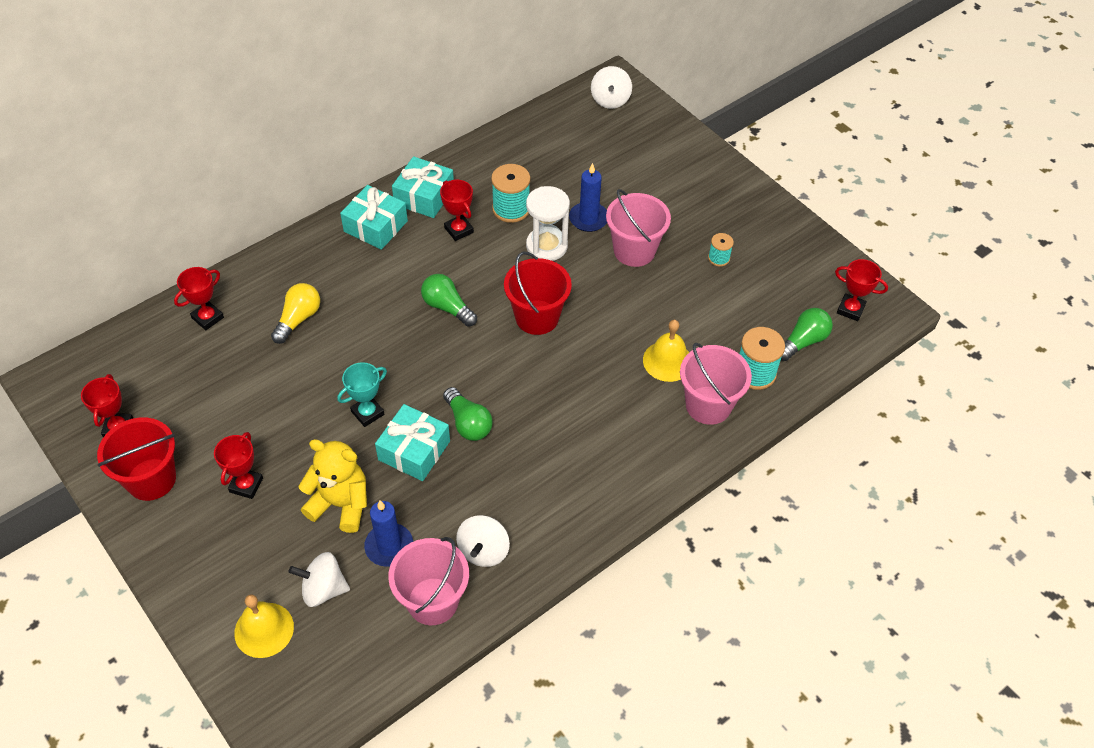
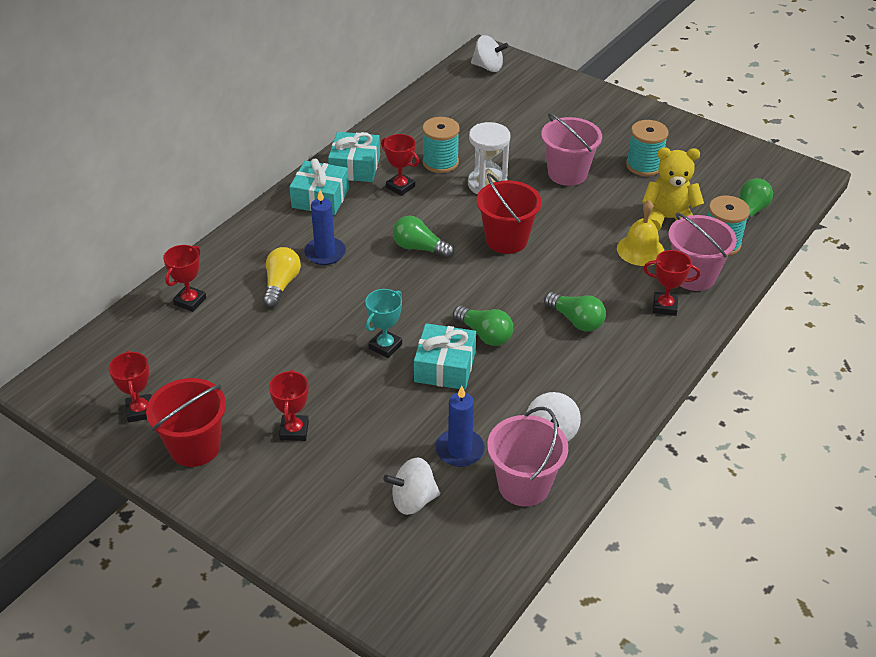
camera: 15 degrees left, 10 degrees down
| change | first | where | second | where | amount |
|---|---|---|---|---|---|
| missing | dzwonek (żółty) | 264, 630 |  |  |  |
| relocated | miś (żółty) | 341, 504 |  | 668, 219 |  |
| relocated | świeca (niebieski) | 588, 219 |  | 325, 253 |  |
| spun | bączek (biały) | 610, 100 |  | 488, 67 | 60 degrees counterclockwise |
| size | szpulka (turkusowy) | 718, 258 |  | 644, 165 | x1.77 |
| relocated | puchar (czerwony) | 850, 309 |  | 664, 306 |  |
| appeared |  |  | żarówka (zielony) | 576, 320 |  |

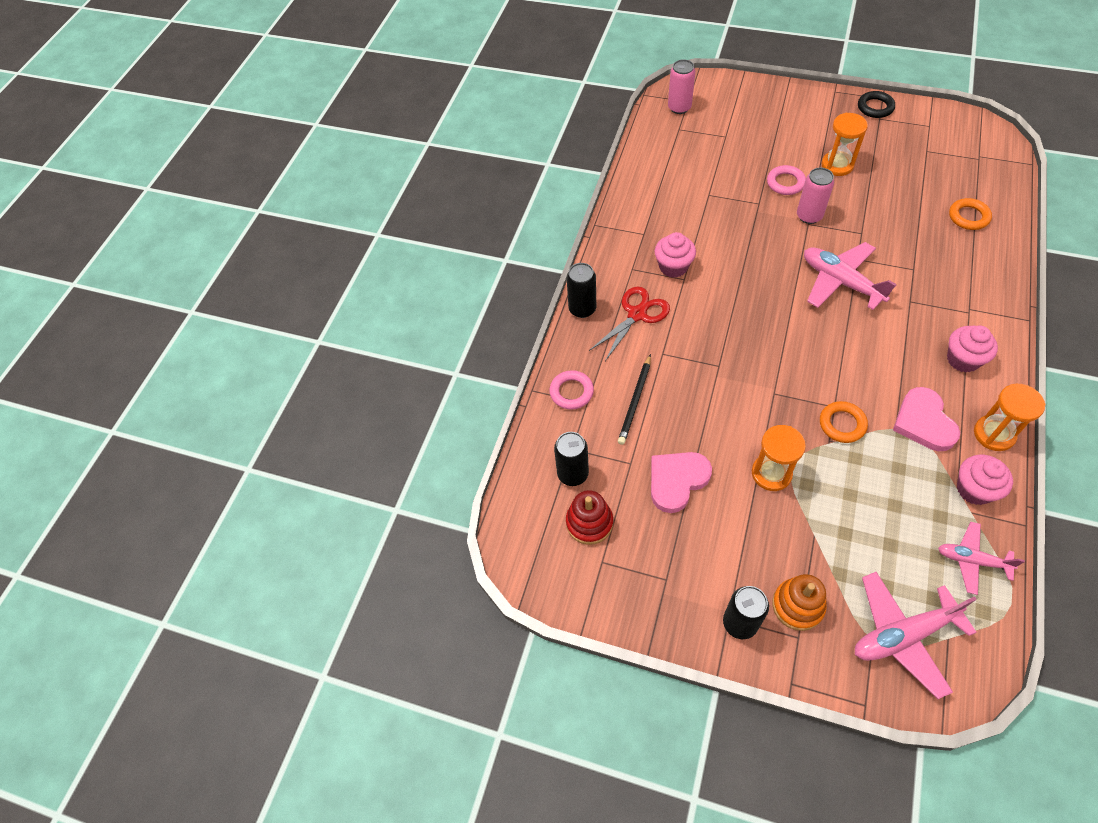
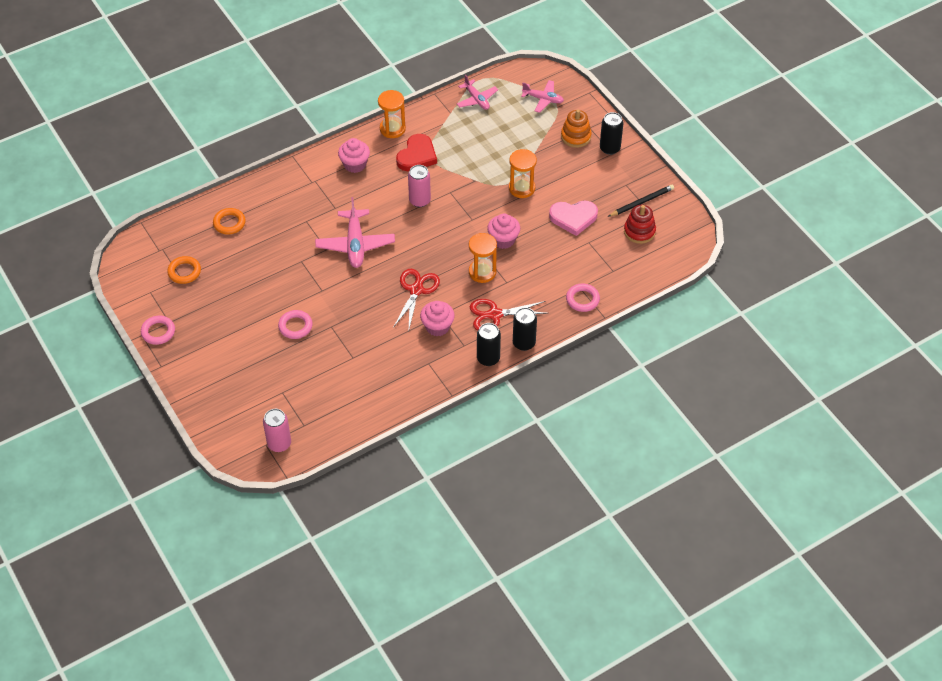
camera: 145 degrees left, 5 degrees down
| change | first | where | second | where | amount |
|---|---|---|---|---|---|
| relocated | puszka (czarny) | 573, 474 |  | 488, 358 |  |
| relocated | ołówek (czarny) | 635, 401 |  | 642, 202 |  |
| relocated | puszka (różowy) | 809, 216 |  | 419, 201 |  |
| relocated | pierścień (pomarańczowy) | 842, 424 |  | 184, 272 |  |
| relocated | klepsydra (pomarańczowy) | 837, 165 |  | 482, 272 |  |
| size | samolot (różowy) | 903, 635 |  | 543, 99 | x0.62 |
| colour | pierścień (czarny) | 875, 107 | pierścień (różowy) | 158, 332 |  |
| colour | serce (różowy) | 924, 422 | serce (czerwony) | 417, 155 |  |
| relocated | muffinka (różowy) | 974, 489 |  | 503, 240 |  |
| appeared |  |  | nożyczki (czerwony) | 416, 290 |  |

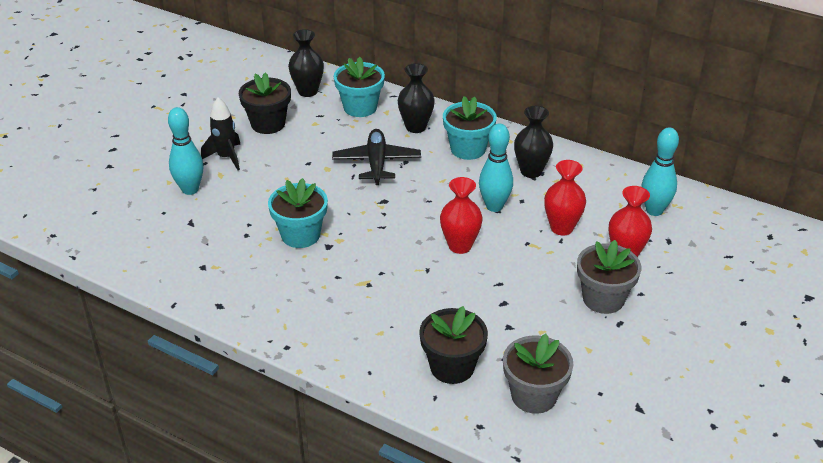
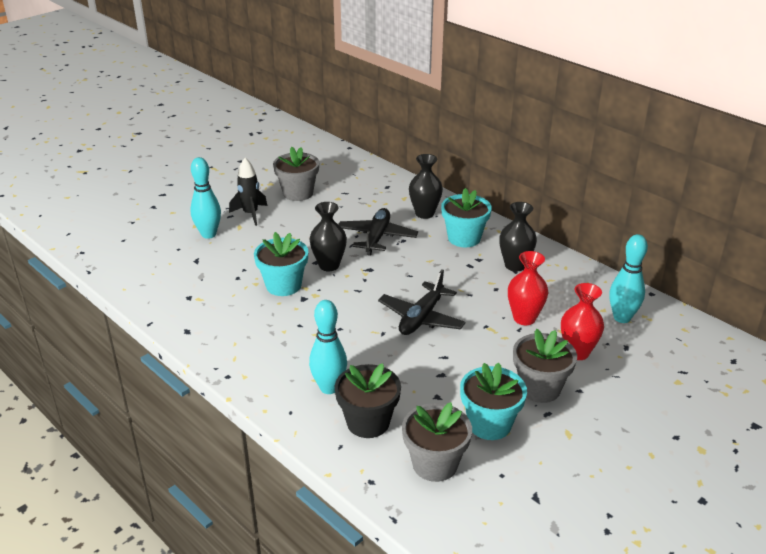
camera: 15 degrees right, 5 degrees down
| change | first | where | second | where | amount |
|---|---|---|---|---|---|
| colour | doniczka (czarny) | 268, 124 | doniczka (szary) | 298, 193 |  |
| relocated | wazon (czarny) | 308, 91 |  | 329, 265 |  |
| relocated | doniczka (turkusowy) | 360, 107 |  | 489, 424 |  |
| exchanged | wazon (czerwony) | 460, 246 | samolot (czarny) | 421, 318 |  |
| relocated | kręgiel (turkusowy) | 494, 206 |  | 329, 388 |  |

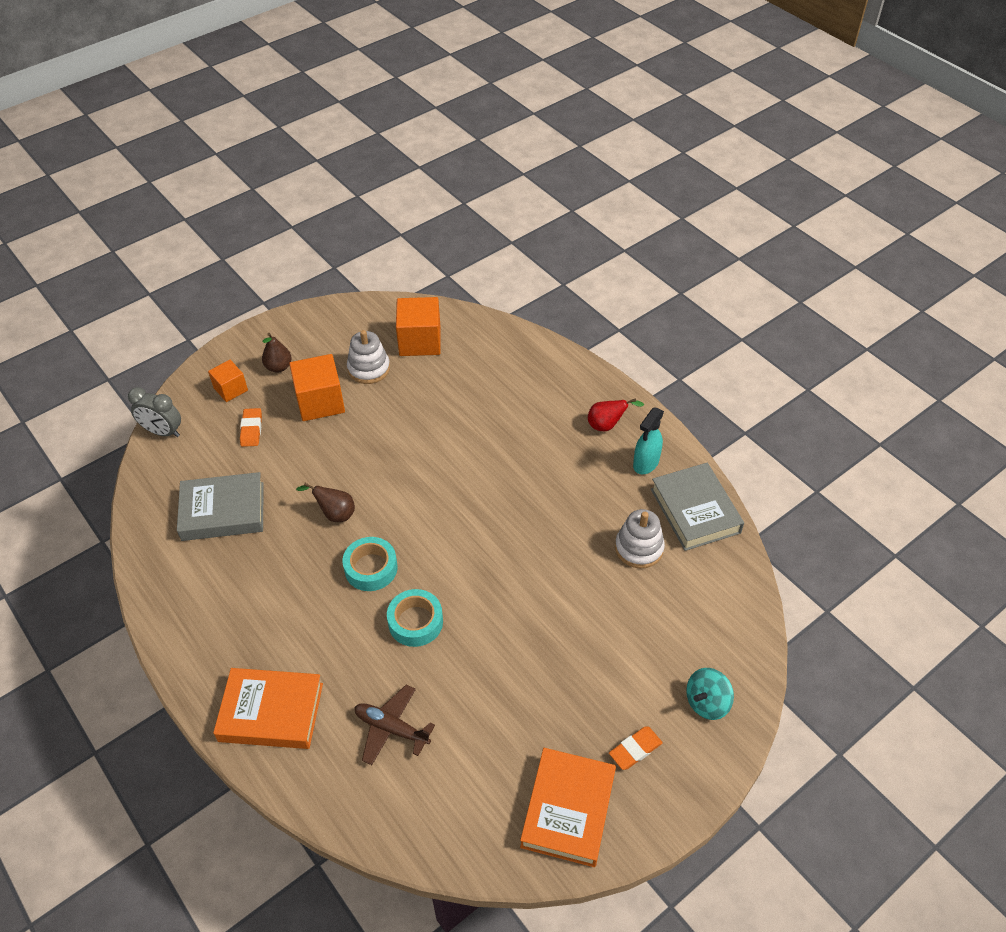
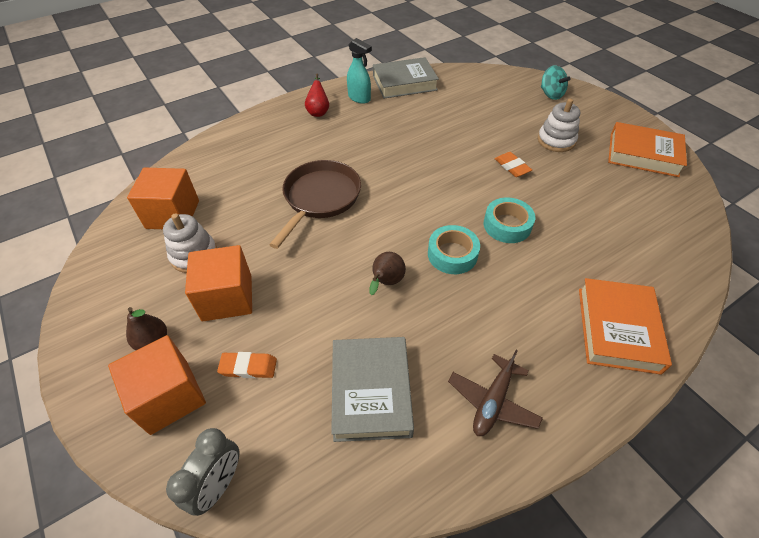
camera: 85 degrees left, 0 degrees up
| change | first | where | second | where | amount |
|---|---|---|---|---|---|
| size | sześcian (pomarańczowy) | 230, 389 |  | 169, 396 | x1.67 |
| relocated | samolot (brązowy) | 391, 728 |  | 492, 401 |  |
| relocated | gumka do mazania (pomarańczowy) | 635, 749 |  | 512, 167 |  |
| relocated | zabawka nakładanka (biały) | 639, 548 |  | 556, 140 |  |
| appeared |  |  | patelnia (brązowy) | 320, 198 |  |

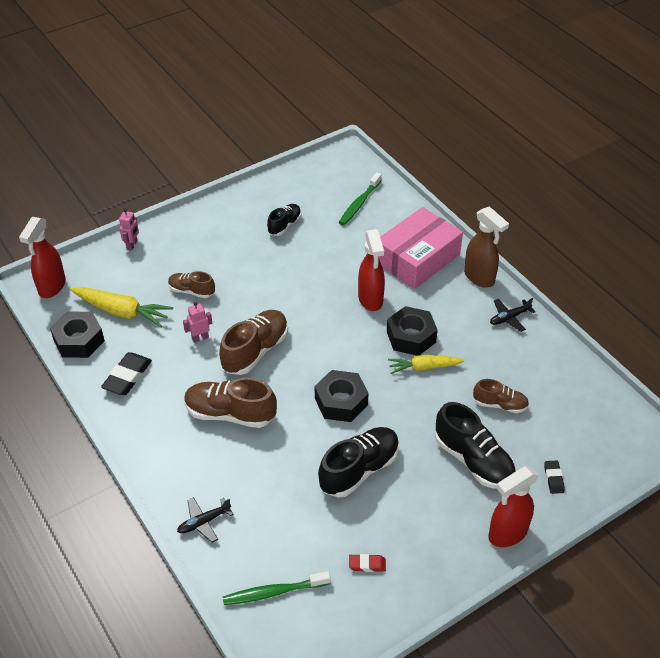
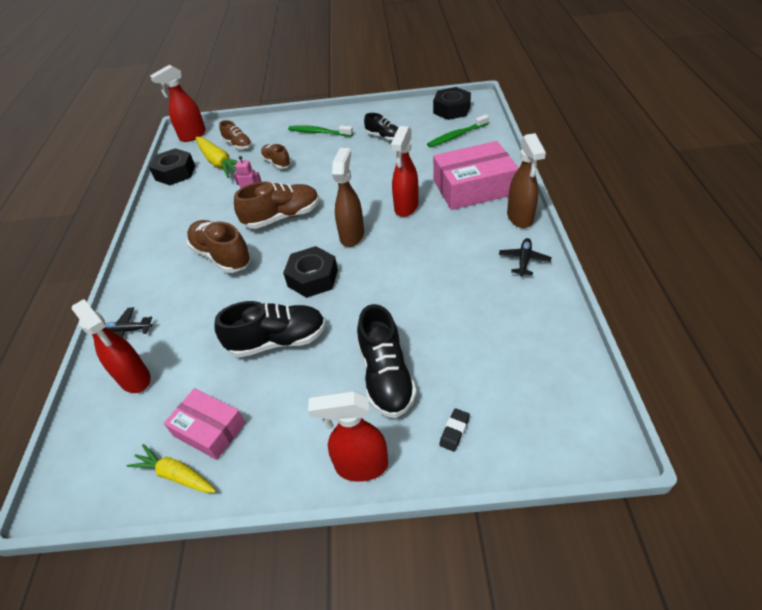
camera: 35 degrees right, 0 degrees up
| change | first | where | second | where | amount |
|---|---|---|---|---|---|
| missing | gumka do mazania (czarny) | 127, 377 |  |  |  |
| missing | robot (różowy) | 132, 245 |  |  |  |
| relocated | szczoteczka do zębów (zielony) | 274, 592 |  | 319, 132 |  |
| spun | but (czarny) | 284, 225 |  | 383, 137 | 60 degrees clockwise |
| exchanged | gumka do mazania (czerwony) | 367, 564 | pudełko (różowy) | 209, 429 |  |
| relocated | nakrętka (czarny) | 411, 337 |  | 451, 109 |  |
| relocated | marchewka (żółty) | 424, 367 |  | 176, 475 |  |
| relocated | but (brązowy) | 500, 404 |  | 238, 145 |  |
| spun | samolot (czarny) | 509, 318 |  | 524, 260 | 105 degrees clockwise |
| appeared |  |  | spryskiwacz (czerwony) | 135, 379 |  |
| appeared |  |  | spryskiwacz (brązowy) | 352, 235 |  |

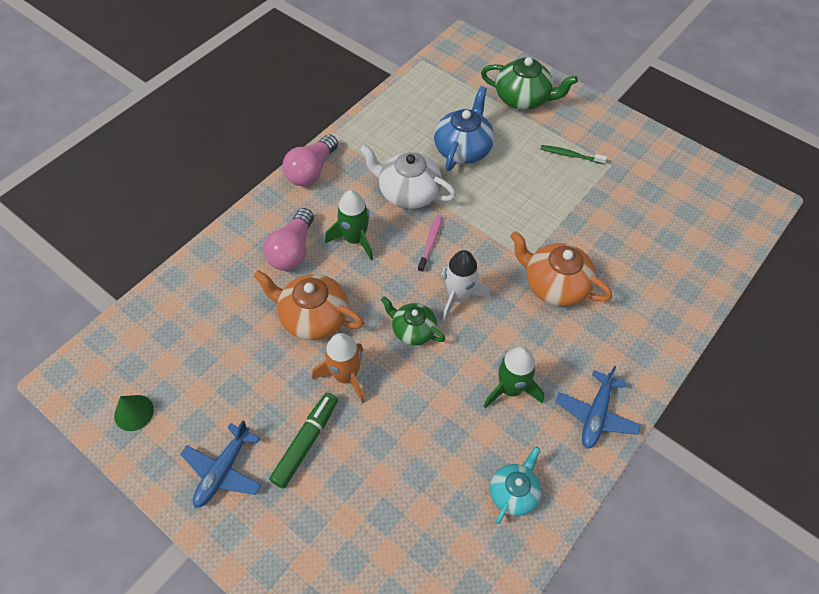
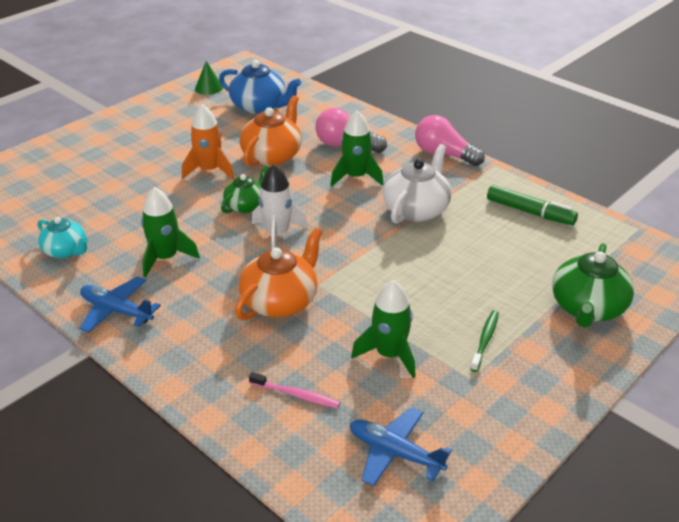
camera: 95 degrees right, 20 degrees down
| change | first | where | second | where | amount |
|---|---|---|---|---|---|
| relocated | samolot (niebieski) | 223, 471 |  | 395, 453 |  |
| relocated | flamaster (zielony) | 306, 442 |  | 530, 212 |  |
| relocated | szczoteczka do zębów (różowy) | 430, 242 |  | 296, 395 |  |
| relocated | imbryk (niebieski) | 463, 149 |  | 259, 107 |  |
| appeared |  |  | rakieta (zielony) | 389, 354 |  |

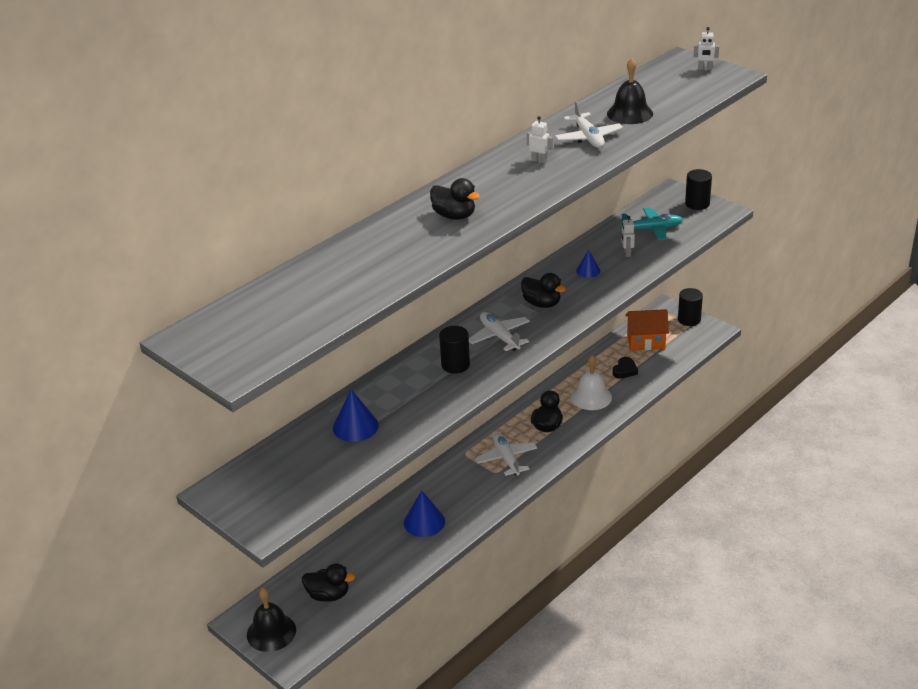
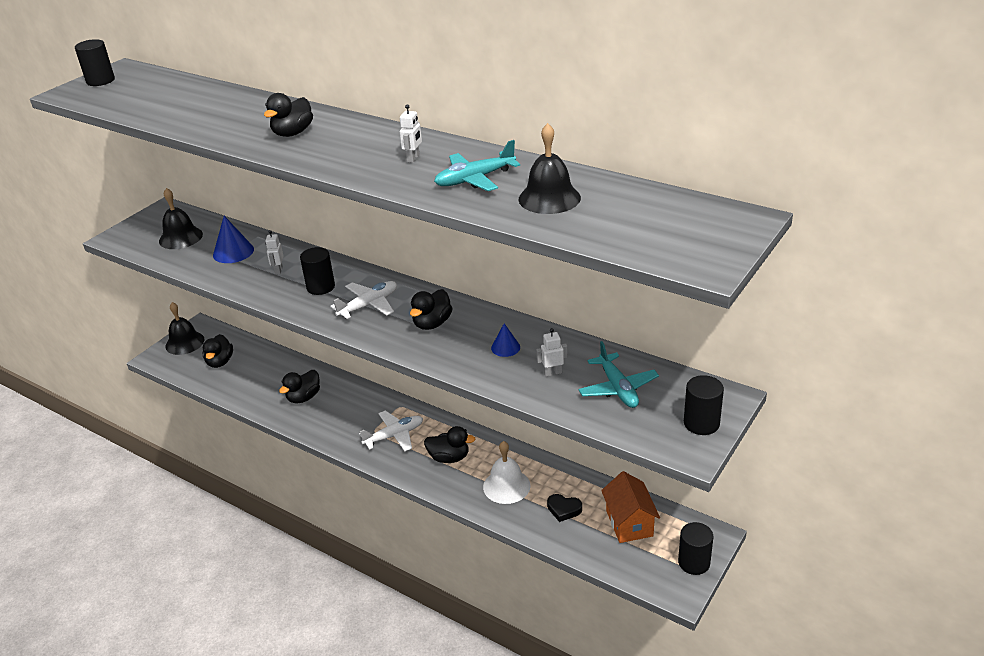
camera: 80 degrees right, 0 degrees up
| change | first | where | second | where | amount |
|---|---|---|---|---|---|
| exchanged | stożek (niebieski) | 424, 522 | kaczka (czarny) | 304, 397 |  |
| colour | samolot (biały) | 588, 138 | samolot (turkusowy) | 474, 179 |  |
| relocated | robot (biały) | 705, 68 |  | 278, 270 |  |
| appeared |  |  | walec (czarny) | 100, 81 |  |
| appeared |  |  | dzwonek (czarny) | 181, 237 |  |

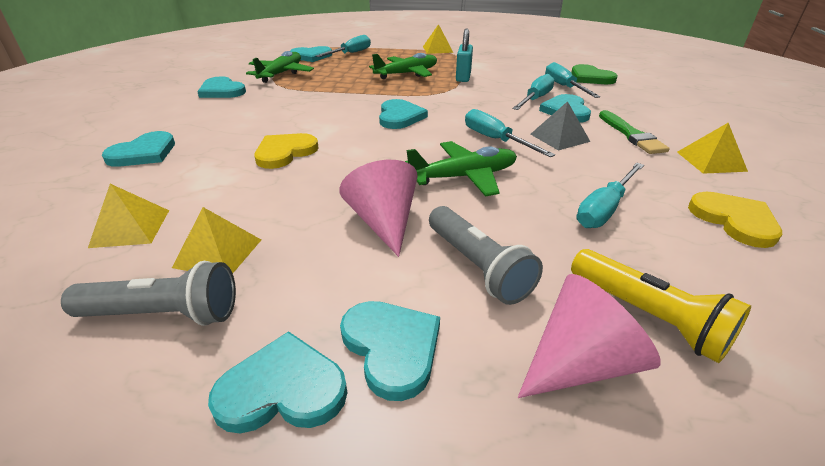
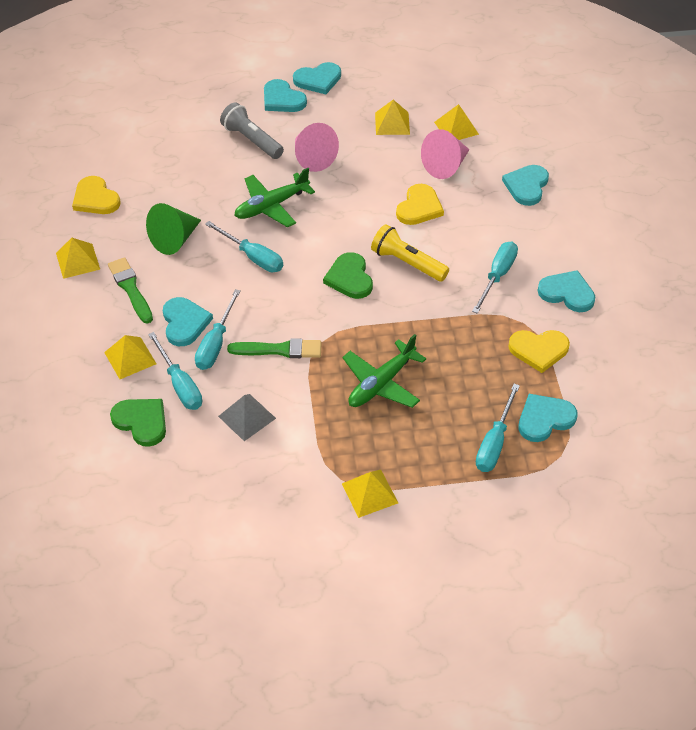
camera: 165 degrees right, 15 degrees up
| change | first | where | second | where | amount |
|---|---|---|---|---|---|
| missing | latarka (szary) | 164, 314 |  |  |  |
| exchanged | samolot (zielony) | 281, 74 | serce (żółty) | 538, 350 |  |
| colour | serce (turkusowy) | 400, 117 | serce (zielony) | 349, 278 |  |
| missing | kłódka (turkusowy) | 463, 77 |  |  |  |
| relocated | stożek (różowy) | 580, 362 |  | 446, 166 |  |
| relocated | piramida (szary) | 559, 137 |  | 247, 417 |  |
| relocated | latarka (żółty) | 648, 316 |  | 407, 263 |  |
| relocated | śrubokręt (turkusowy) | 604, 209 |  | 497, 276 |  |
| appeared |  |  | piramida (żółty) | 130, 358 |  |
| appeared |  |  | stożek (zielony) | 175, 239 |  |
| appeared |  |  | pędzel (zielony) | 279, 350 |  |

